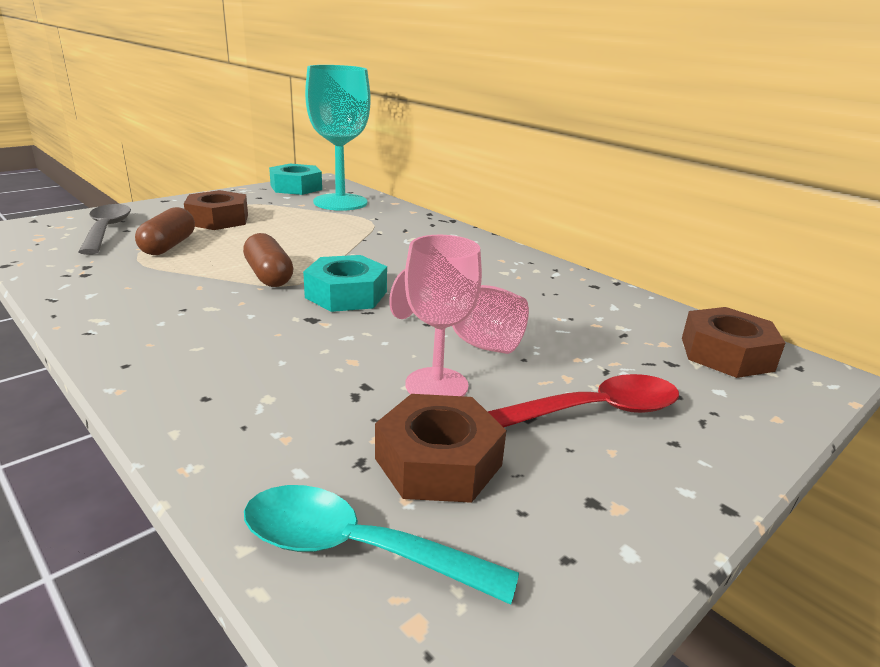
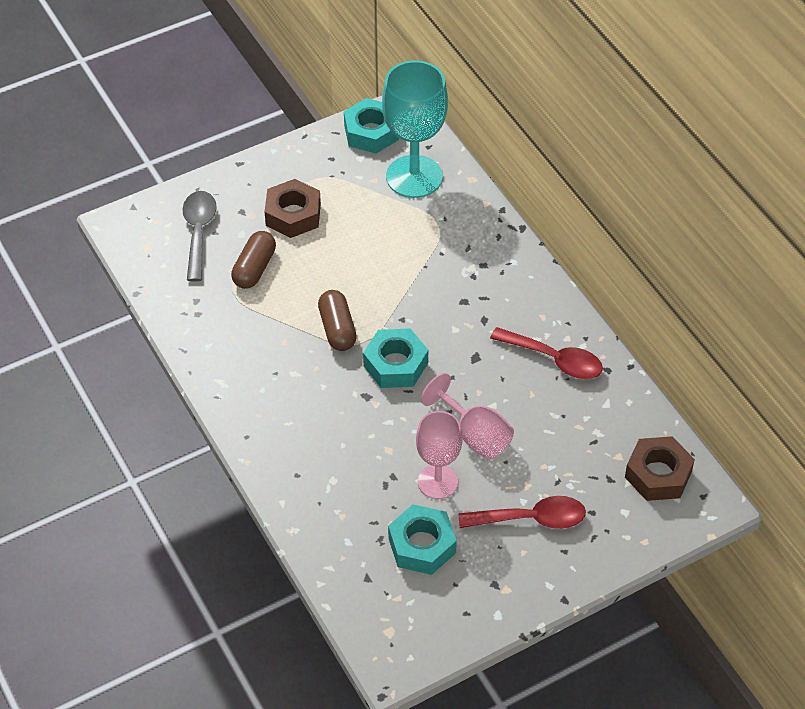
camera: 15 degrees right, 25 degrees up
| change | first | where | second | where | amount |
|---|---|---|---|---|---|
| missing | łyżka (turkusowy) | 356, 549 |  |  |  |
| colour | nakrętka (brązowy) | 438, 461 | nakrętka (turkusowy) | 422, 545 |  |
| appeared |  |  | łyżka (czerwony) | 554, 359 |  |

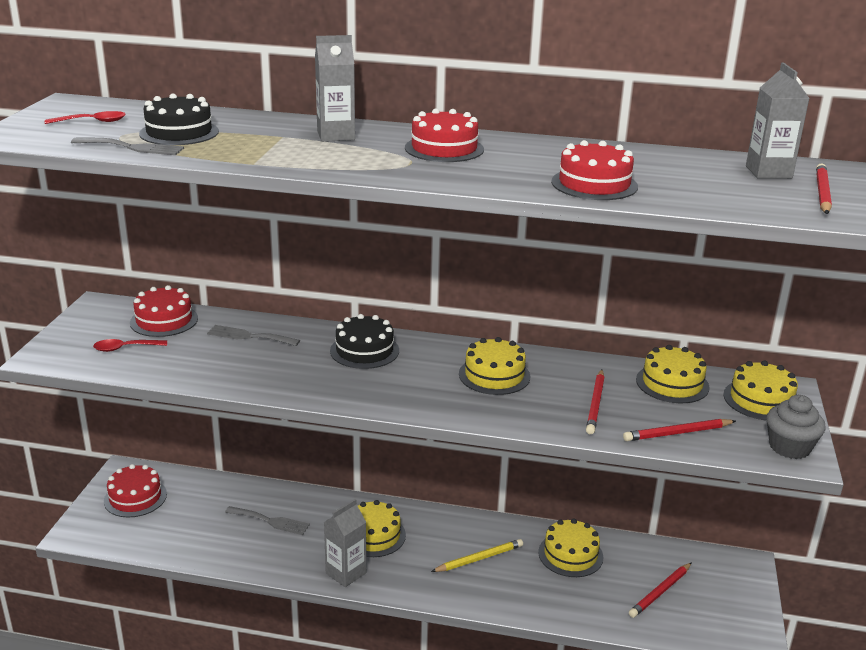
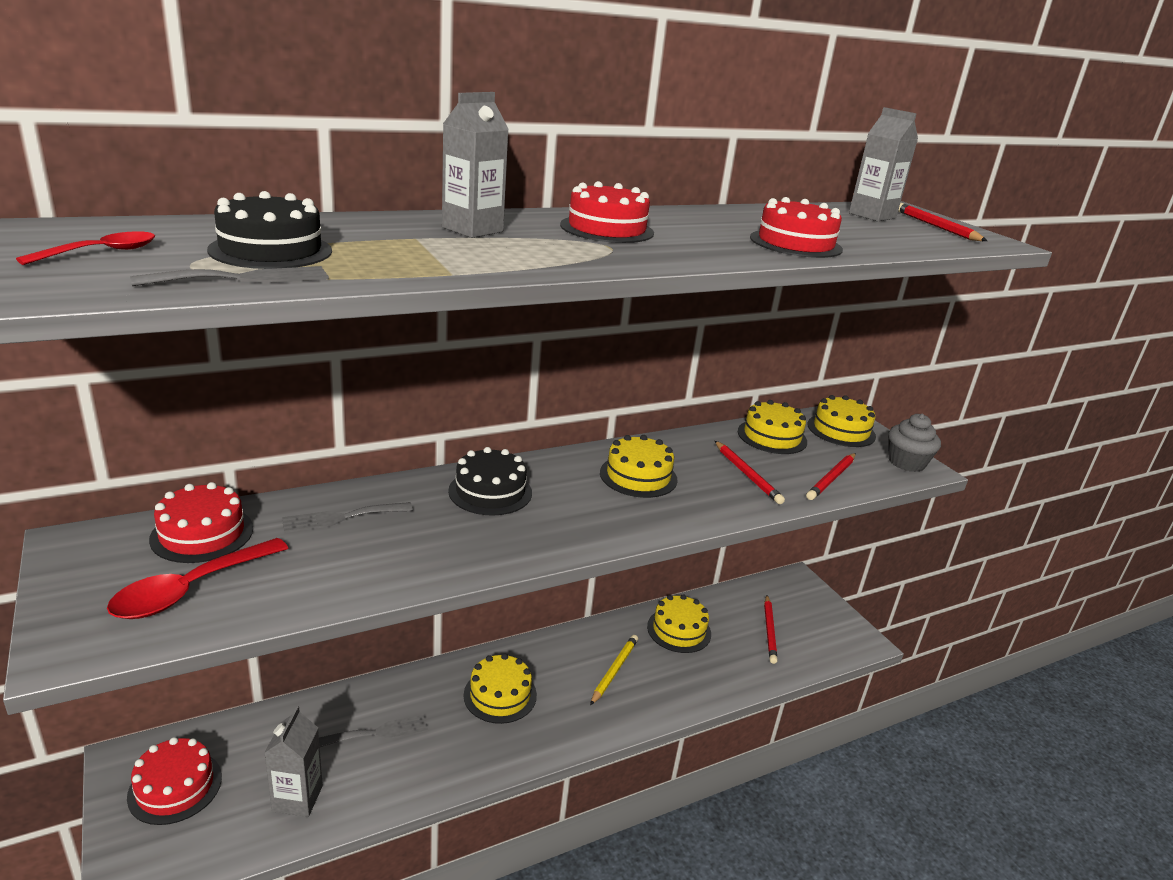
camera: 40 degrees left, 0 degrees up
| change | first | where | second | where | amount |
|---|---|---|---|---|---|
| size | łyżka (czerwony) | 125, 348 |  | 190, 590 | x1.69 |
| relocated | karton mleka (szary) | 346, 573 |  | 297, 798 |  |

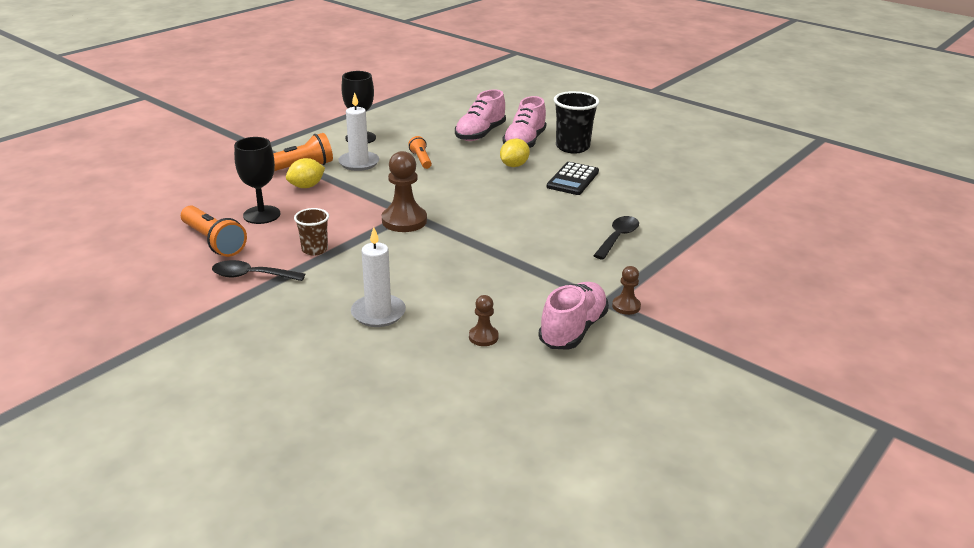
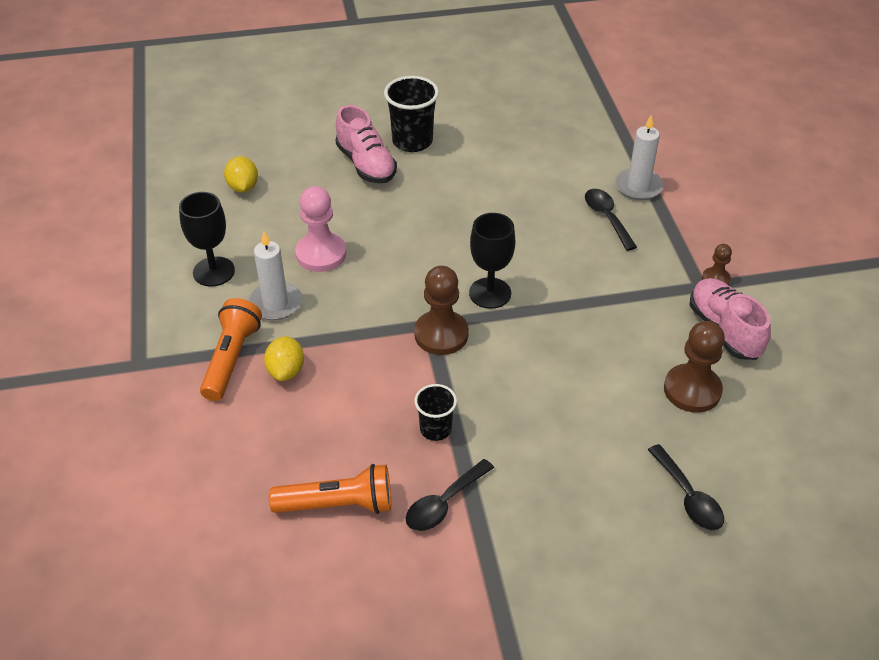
camera: 50 degrees left, 15 degrees up
| change | first | where | second | where | amount |
|---|---|---|---|---|---|
| relocated | kielich (czarny) | 262, 215 |  | 490, 293 |  |
| colour | szklanka (brązowy) | 314, 249 | szklanka (czarny) | 435, 429 |  |
| relocated | świeca (biały) | 378, 313 |  | 638, 186 |  |
| exchanged | latarka (pomarańczowy) | 421, 159 | pionek (różowy) | 321, 254 |  |
| missing | but (różowy) | 480, 134 |  |  |  |
| size | pionek (brązowy) | 483, 337 |  | 692, 390 | x1.86 |
| relocated | cytryna (żółty) | 514, 165 |  | 243, 187 |  |
| missing | kalkulator (czarny) | 572, 179 |  |  |  |
| appeared |  |  | łyżka (czarny) | 688, 497 |  |

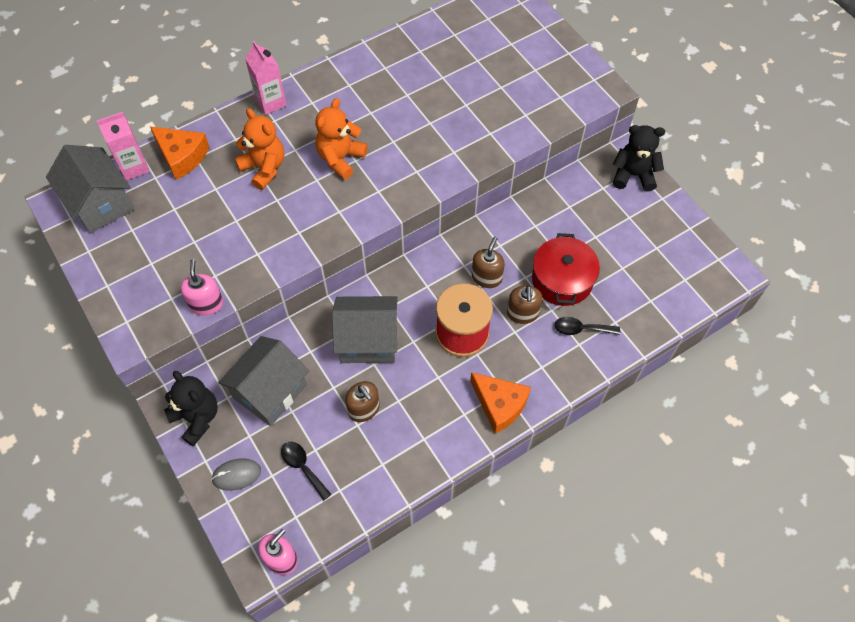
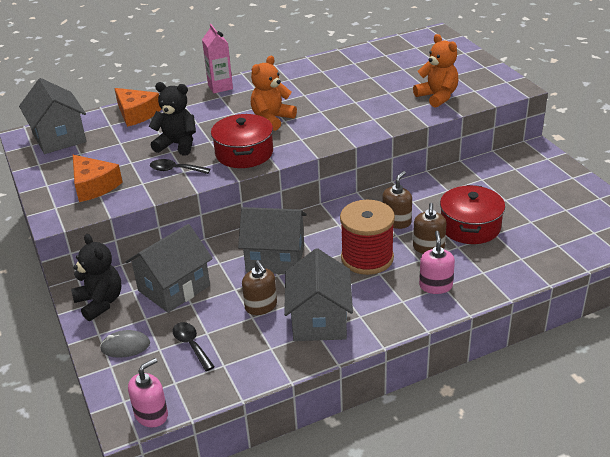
camera: 10 degrees right, 25 degrees down
| change | first | where | second | where | amount |
|---|---|---|---|---|---|
| missing | karton mleka (różowy) | 134, 167 |  |  |  |
| relocated | dozownik mydła (różowy) | 206, 304 |  | 435, 286 |  |
| relocated | miś (pomarańczowy) | 264, 168 |  | 437, 97 |  |
| relocated | ser (pomarańczowy) | 499, 405 |  | 94, 186 |  |
| relocated | łyżka (czarny) | 581, 329 |  | 175, 170 |  |
| relocated | miś (czarny) | 633, 175 |  | 177, 145 |  |
| appeared |  |  | garnek (czerwony) | 244, 153 |  |
| appeared |  |  | domek (szary) | 319, 320 |  |

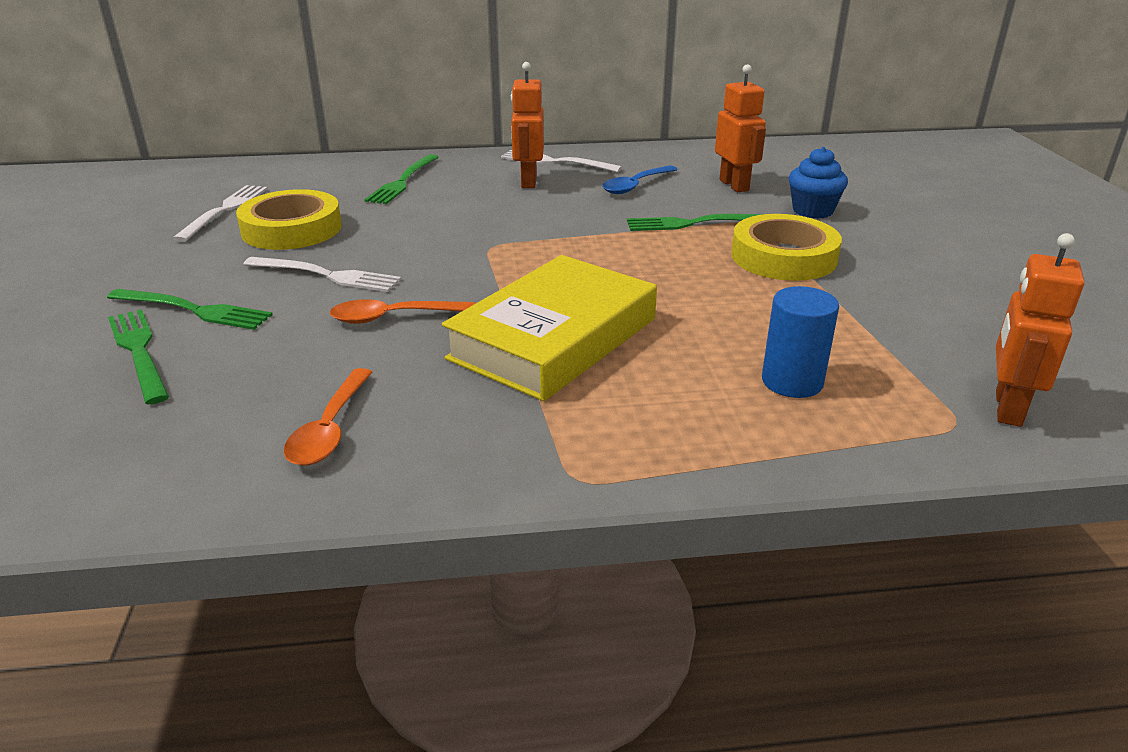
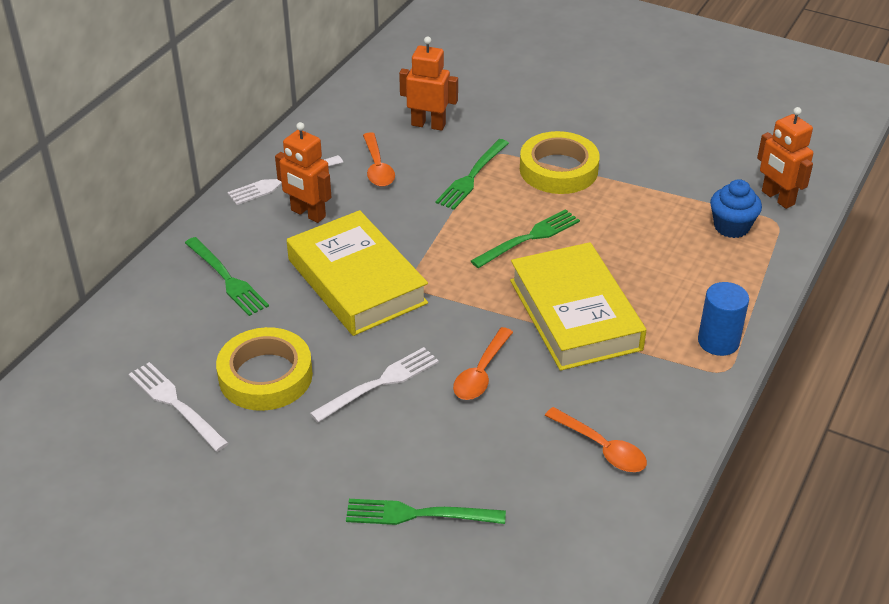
camera: 55 degrees left, 10 degrees up
| change | first | where | second | where | amount |
|---|---|---|---|---|---|
| relocated | widelec (zielony) | 195, 310 |  | 529, 238 |  |
| colour | łyżka (niebieski) | 635, 186 | łyżka (pomarańczowy) | 377, 167 |  |
| relocated | walec (niebieski) | 792, 382 |  | 718, 341 |  |
| relocated | muffinka (niebieski) | 812, 211 |  | 731, 227 |  |
| appeared |  |  | książka (żółty) | 357, 281 |  |

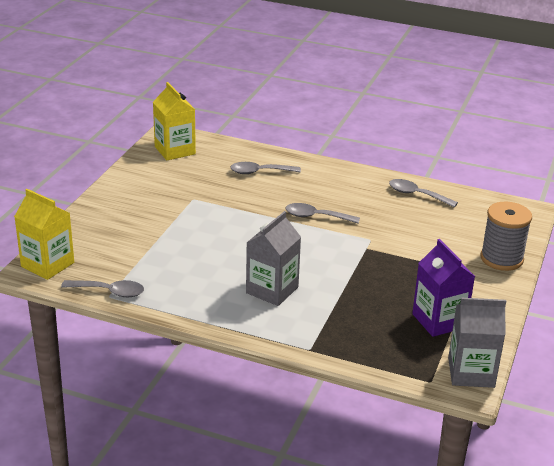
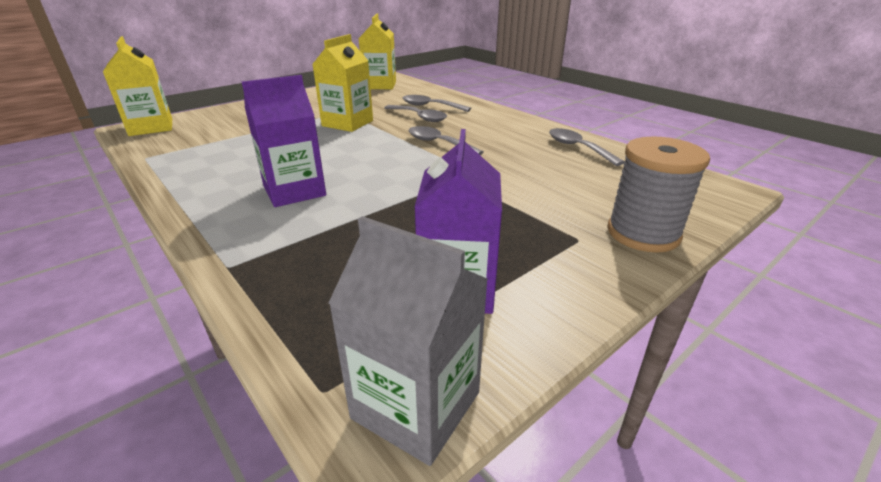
camera: 30 degrees right, 0 degrees up
| change | first | where | second | where | amount |
|---|---|---|---|---|---|
| relocated | łyżka (szary) | 109, 292 |  | 419, 117 |  |
| colour | karton mleka (szary) | 272, 290 | karton mleka (fioletowy) | 294, 191 |  |
| appeared |  |  | karton mleka (żółty) | 347, 123 |  |

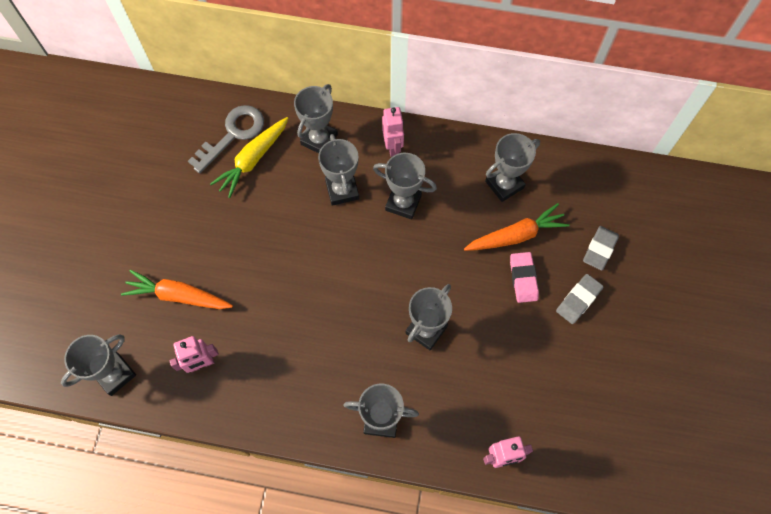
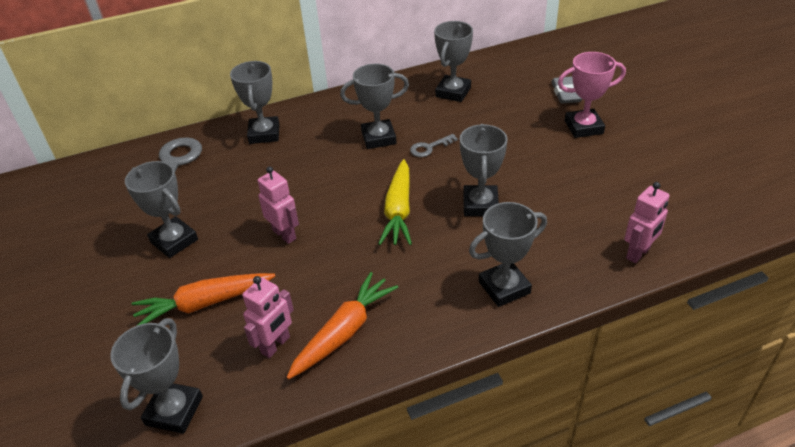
camera: 30 degrees left, 25 degrees down
| change | first | where | second | where | amount |
|---|---|---|---|---|---|
| relocated | marchewka (żółty) | 253, 160 |  | 399, 210 |  |
| relocated | puchar (szary) | 342, 190 |  | 174, 241 |  |
| relocated | robot (różowy) | 393, 146 |  | 285, 234 |  |
| relocated | marchewka (pomarańczowy) | 516, 235 |  | 344, 332 |  |
| missing | gumka do mazania (różowy) | 523, 278 |  |  |  |
| exchanged | gumka do mazania (szary) | 578, 300 | puchar (różowy) | 583, 127 |  |
| appeared |  |  | klucz (szary) | 429, 148 |  |

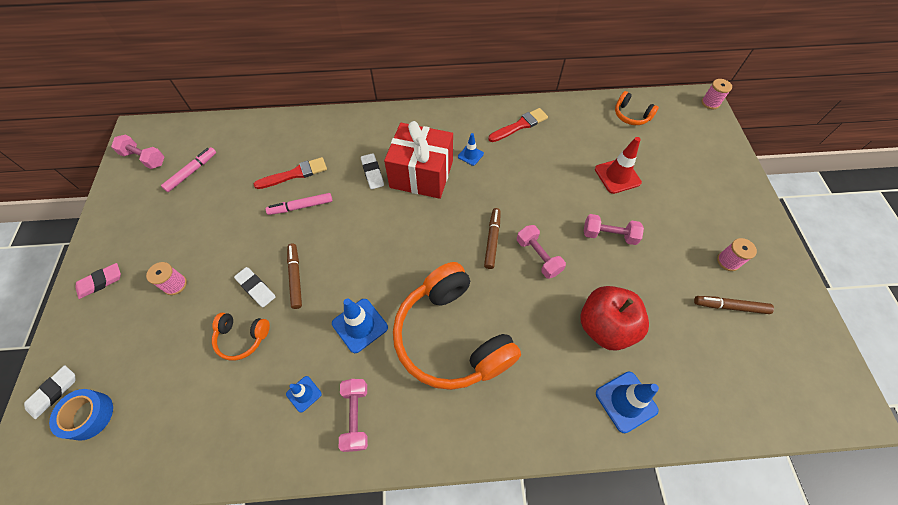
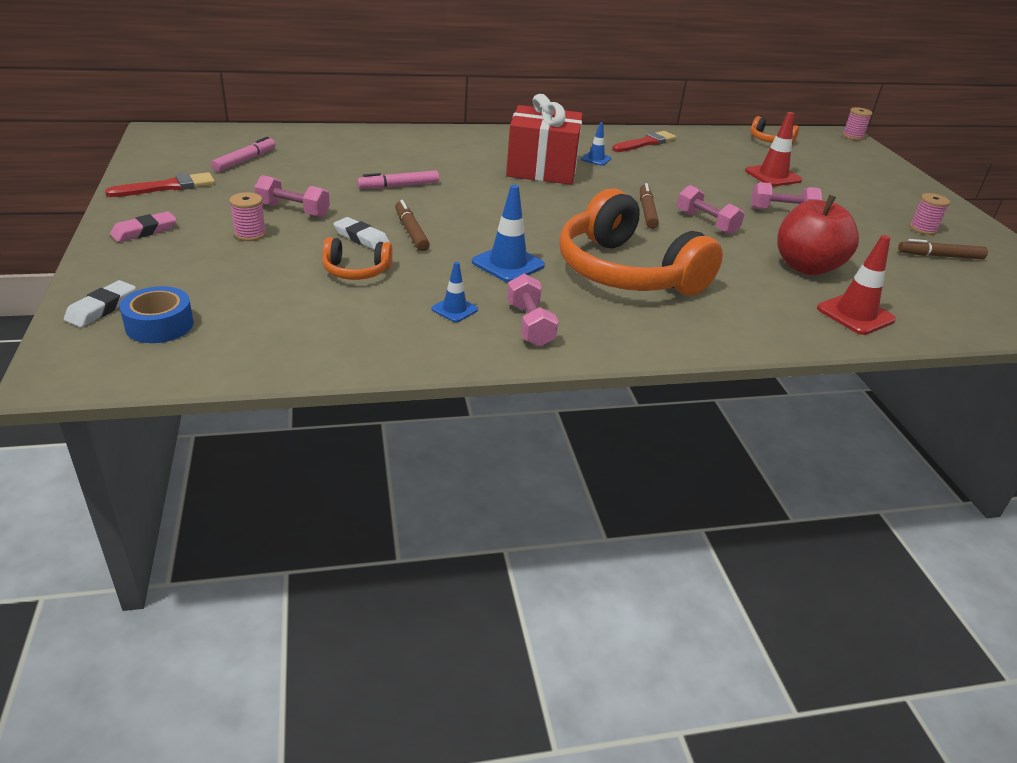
camera: 10 degrees left, 25 degrees down
| change | first | where | second | where | amount |
|---|---|---|---|---|---|
| relocated | hantel (różowy) | 144, 158 |  | 293, 210 |  |
| relocated | pędzel (czerwony) | 295, 174 |  | 167, 187 |  |
| missing | gumka do mazania (biały) | 372, 173 |  |  |  |
| colour | pachołek (niebieski) | 626, 401 | pachołek (czerwony) | 855, 314 |  |

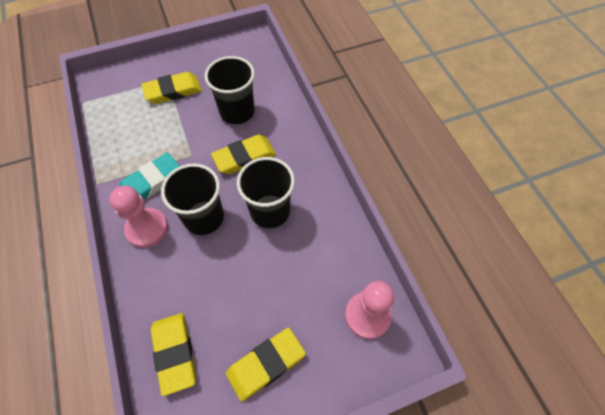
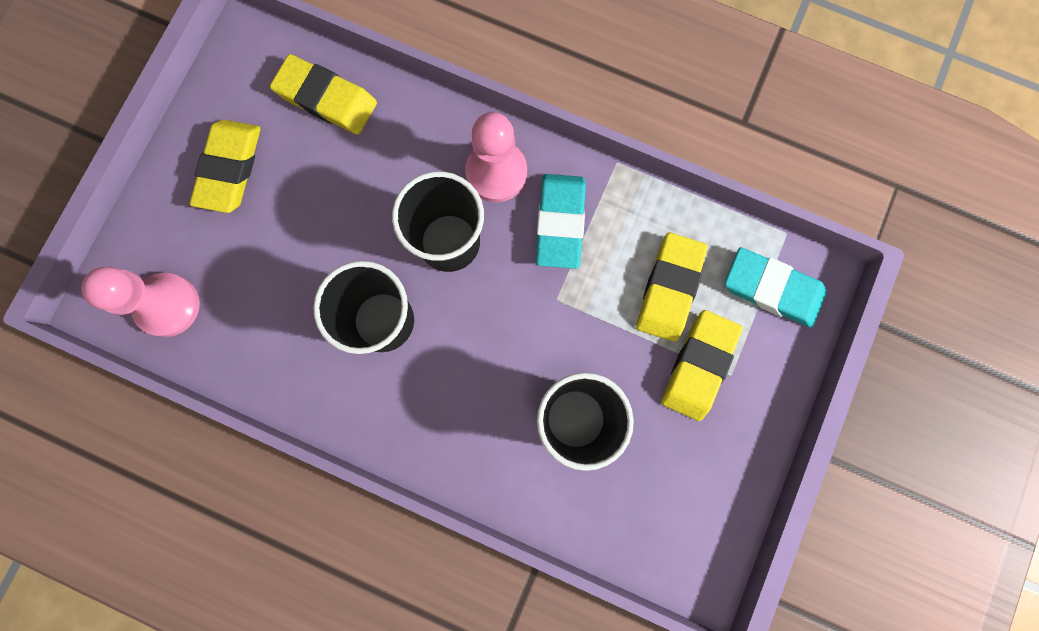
camera: 135 degrees right, 20 degrees up
| change | first | where | second | where | amount |
|---|---|---|---|---|---|
| relocated | gumka do mazania (żółty) | 244, 157 |  | 669, 288 |  |
| appeared |  |  | gumka do mazania (turkusowy) | 772, 289 |  |

